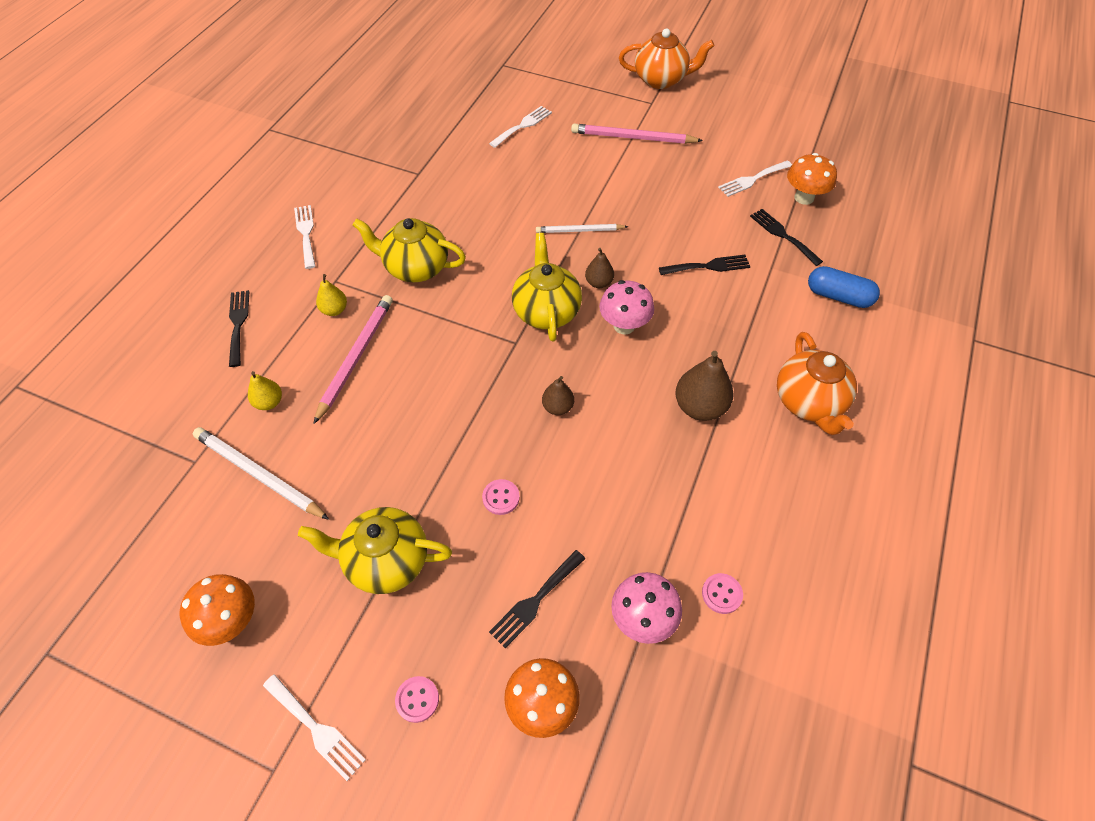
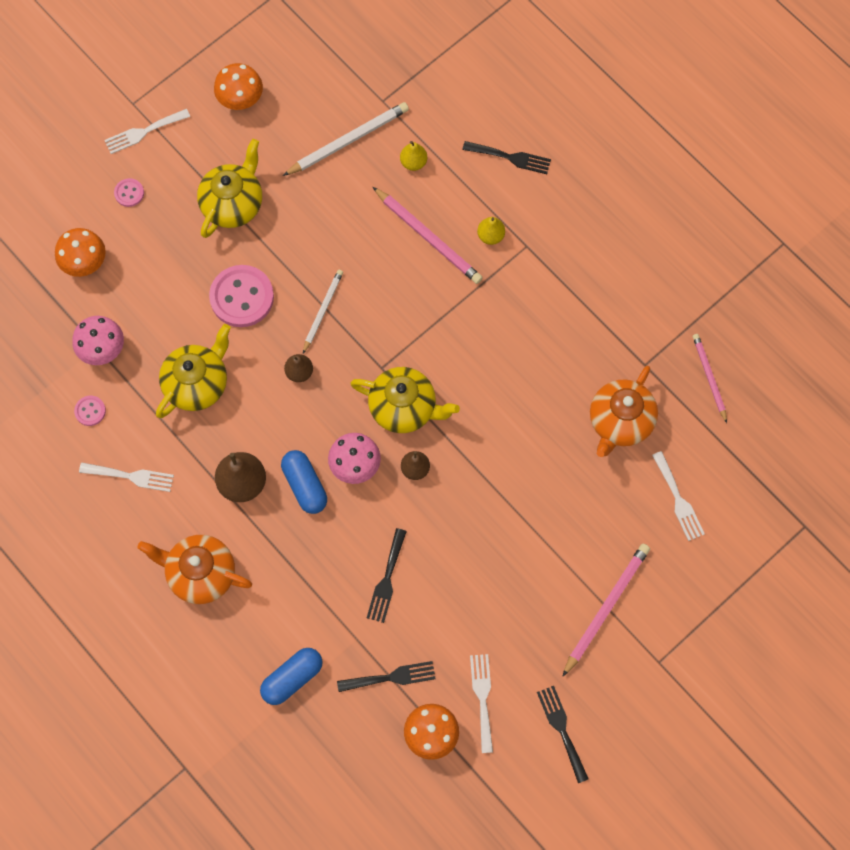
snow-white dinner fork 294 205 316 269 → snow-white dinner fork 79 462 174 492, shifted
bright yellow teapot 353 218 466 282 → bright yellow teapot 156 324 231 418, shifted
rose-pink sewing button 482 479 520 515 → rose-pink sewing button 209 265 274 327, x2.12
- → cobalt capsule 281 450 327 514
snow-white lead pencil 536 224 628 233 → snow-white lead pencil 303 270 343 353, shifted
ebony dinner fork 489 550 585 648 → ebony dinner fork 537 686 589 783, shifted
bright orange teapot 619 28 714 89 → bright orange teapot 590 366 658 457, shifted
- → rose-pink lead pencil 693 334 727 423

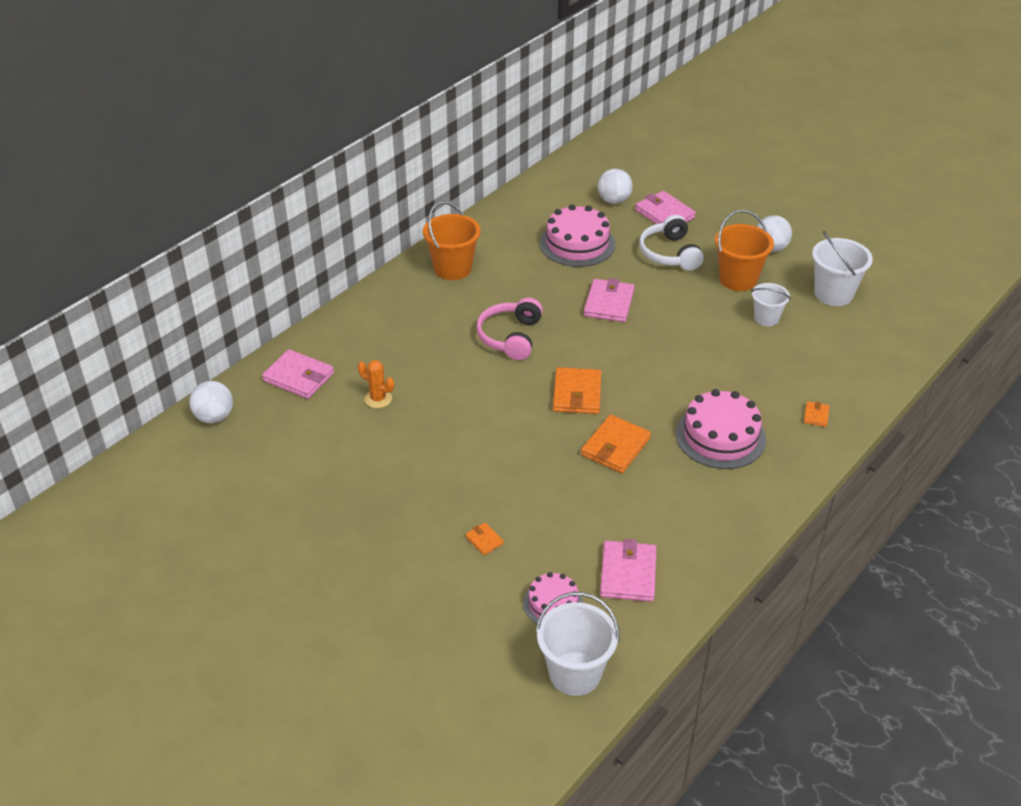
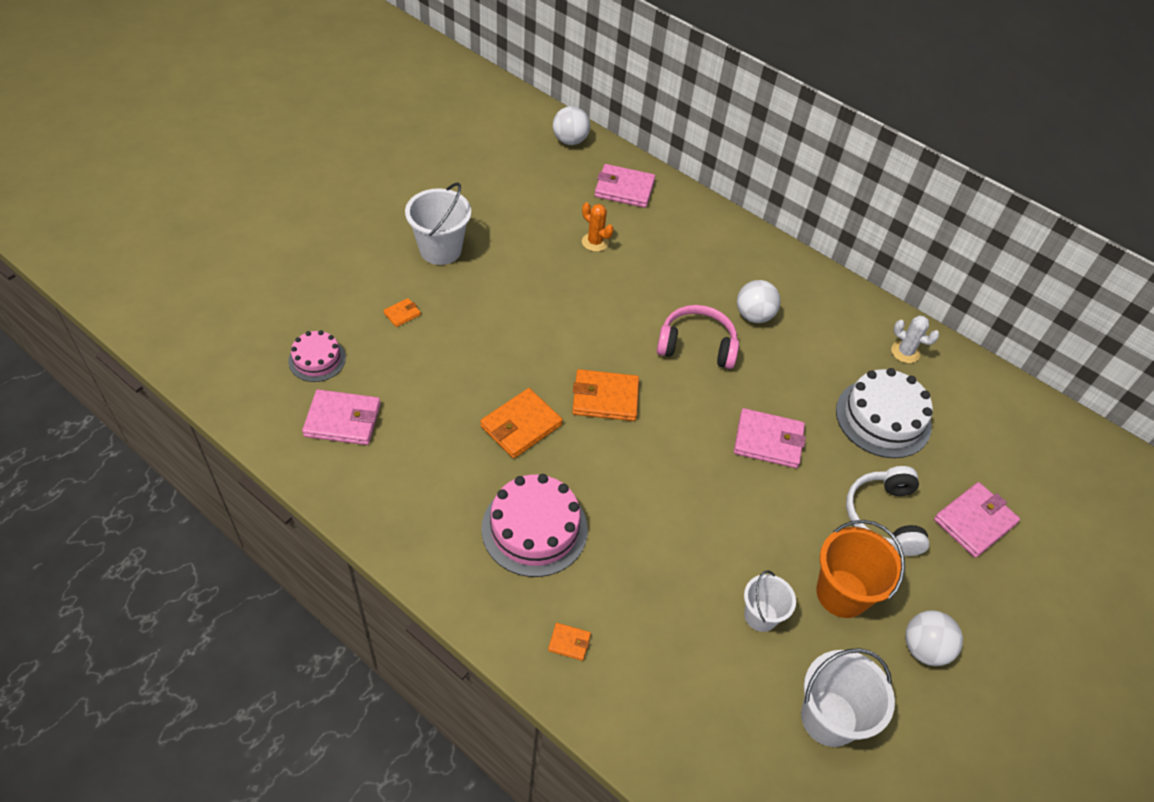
snow-white pail 536 592 619 696 → snow-white pail 405 183 471 265, shifted
bright orange wallet 581 415 651 473 → bright orange wallet 480 388 563 458, 75 degrees counterclockwise
bright orange saguaro cactus 358 360 394 408 → bright orange saguaro cactus 582 202 614 252, 75 degrees counterclockwise
rose-pink wallet 262 349 334 399 → rose-pink wallet 595 164 655 208, 75 degrees clockwise
snow-white sphere 598 169 633 204 → snow-white sphere 737 280 781 323, shifted
rose-pink layer cake 540 204 615 267 → snow-white layer cake 836 368 933 458
snow-white over-ear headphones 639 215 704 271 → snow-white over-ear headphones 846 466 930 556, 75 degrees counterclockwise
- → snow-white saguaro cactus 891 315 940 363
bright orange pail 423 201 481 280 → -

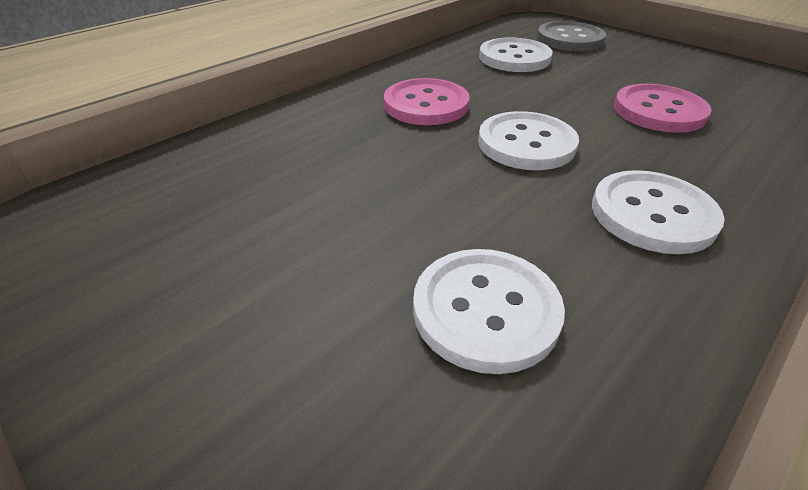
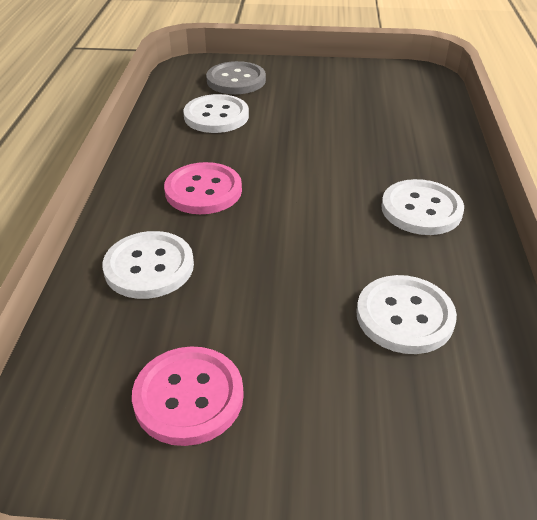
snow-white sewing button 478 111 579 170 → snow-white sewing button 102 231 194 299, shifted
rose-pink sewing button 614 84 712 133 → rose-pink sewing button 132 346 244 446, shifted

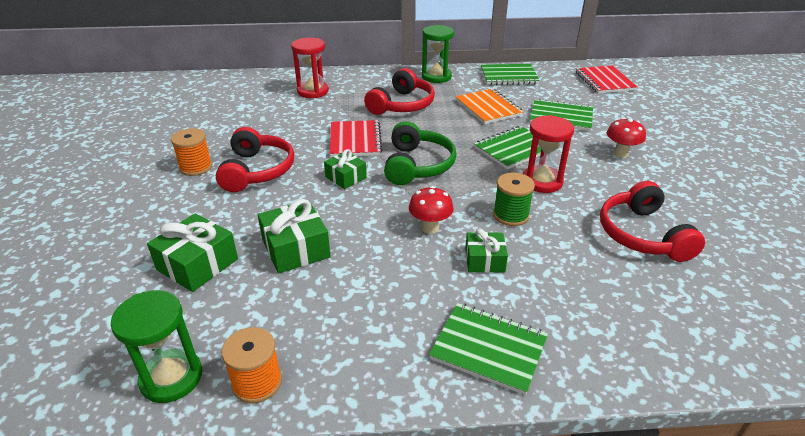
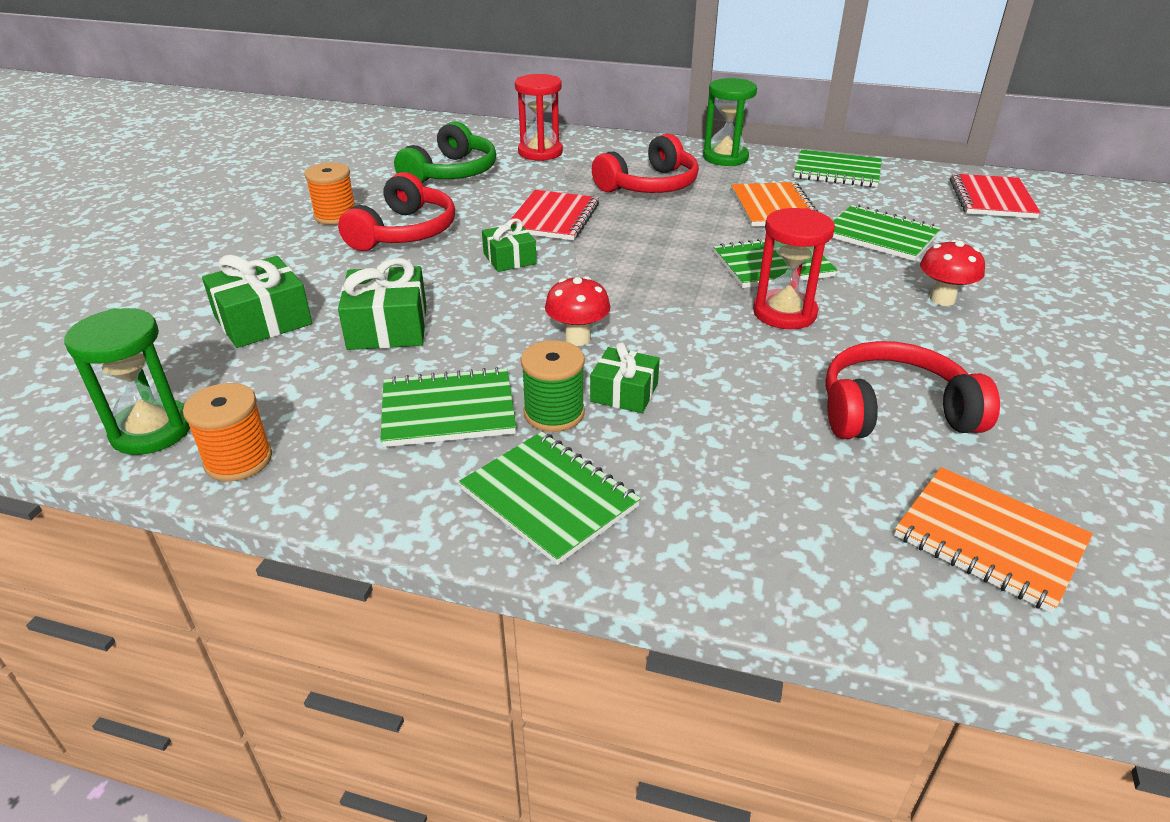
- → leaf-green notebook 380 367 516 447
leaf-green over-ear headphones 384 121 457 185 → leaf-green over-ear headphones 394 121 496 183, shifted
leaf-green reel of thread 493 173 535 226 → leaf-green reel of thread 521 340 585 432, shifted
red over-ear headphones 600 181 705 262 → red over-ear headphones 825 341 1000 439, 75 degrees clockwise
- → bright orange notebook 894 467 1093 613

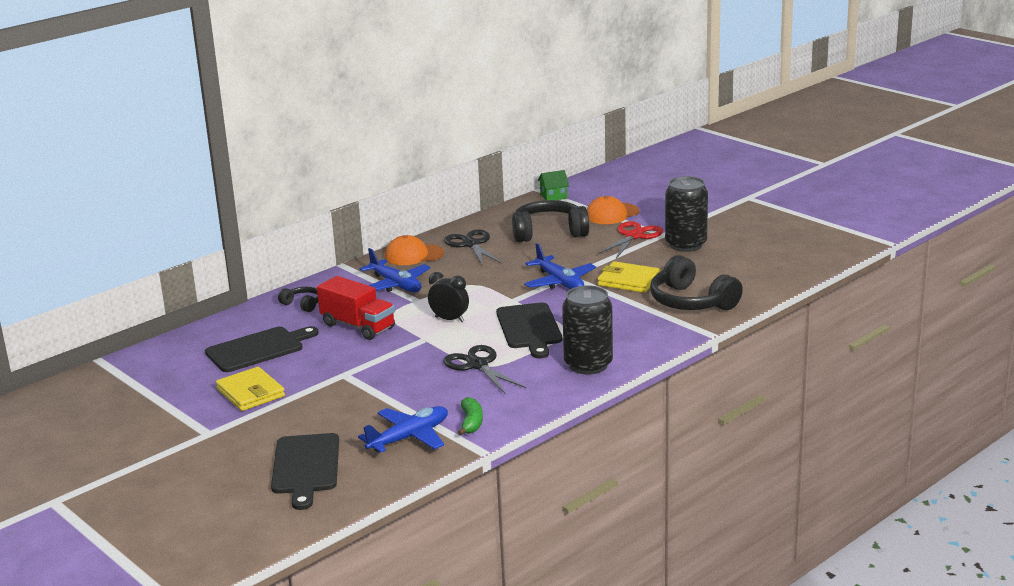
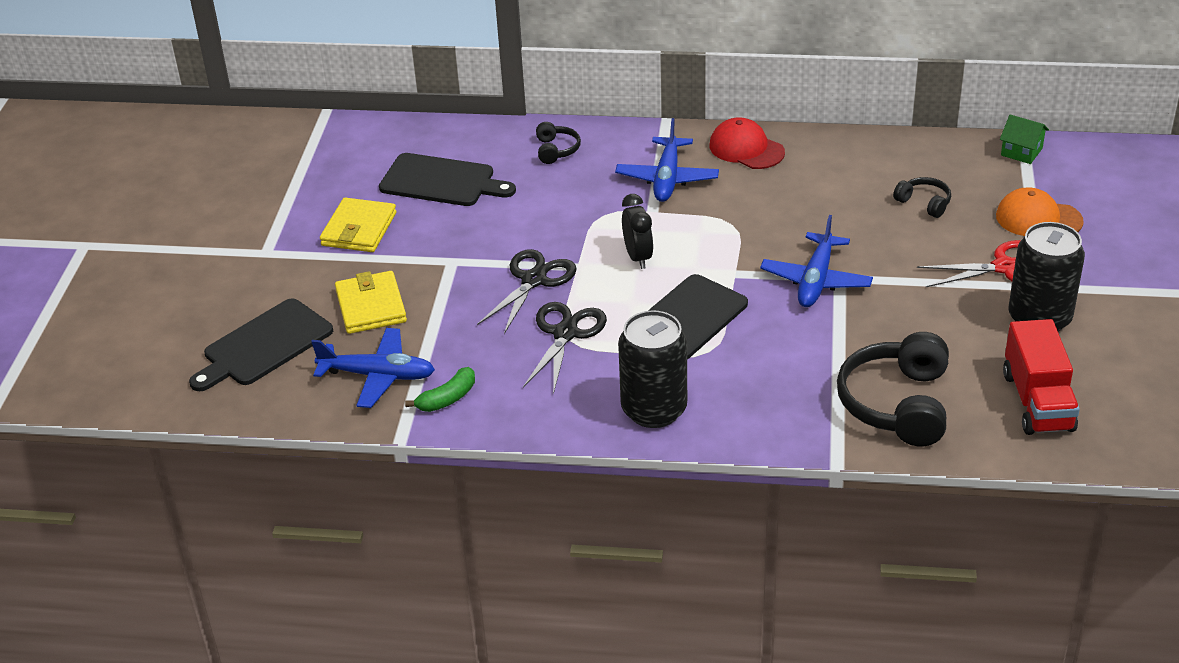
bright yellow wallet 598 261 660 293 → bright yellow wallet 335 271 407 334, shifted
ebony pair of scissors 444 229 502 266 → ebony pair of scissors 477 249 577 334, shifted
bright orange peaked cap 385 235 444 265 → red peaked cap 710 117 785 169
ebony over-ear headphones 512 200 589 242 → ebony over-ear headphones 893 177 951 218, x0.49
red truck 317 276 395 340 → red truck 1003 319 1080 435, shifted

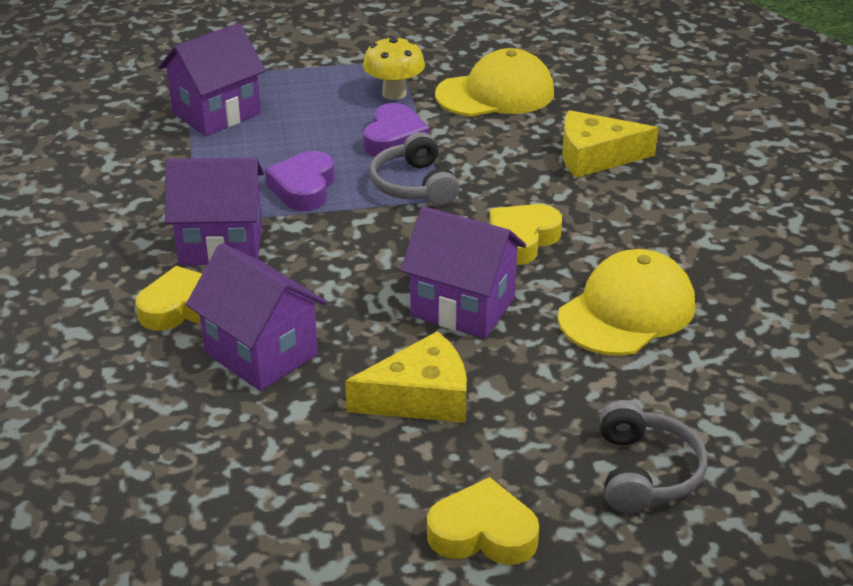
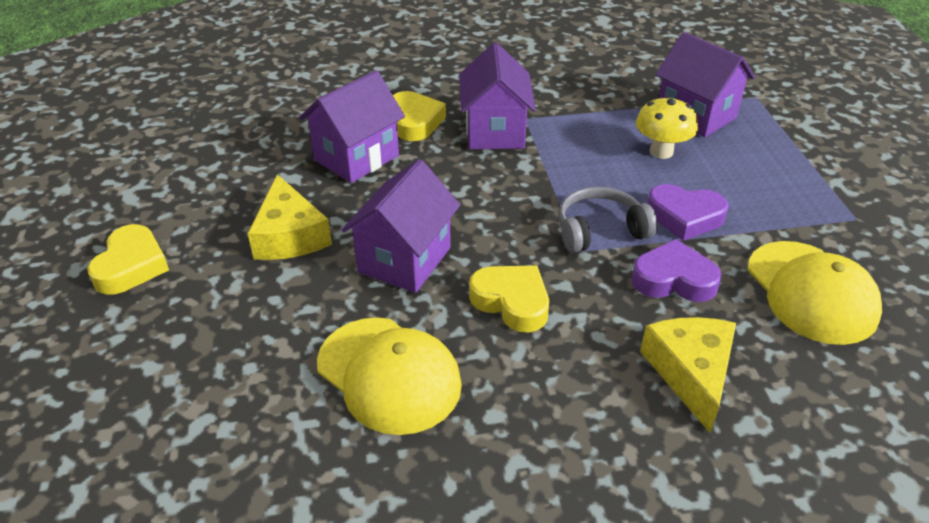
royal purple heart shape 265 151 335 211 → royal purple heart shape 631 239 722 302, shifted
bright yellow mushroom 363 36 425 100 → bright yellow mushroom 636 96 698 159, shifted
ash-grey over-ear headphones 599 400 708 513 → -

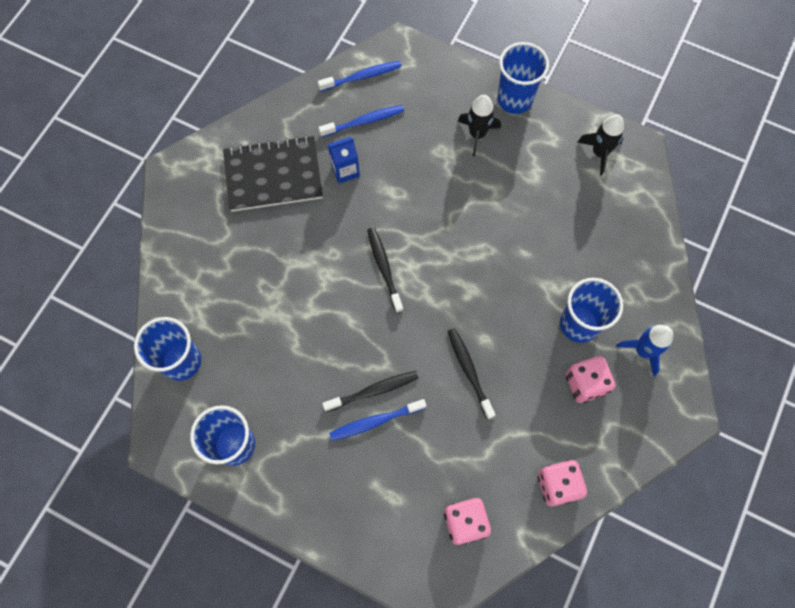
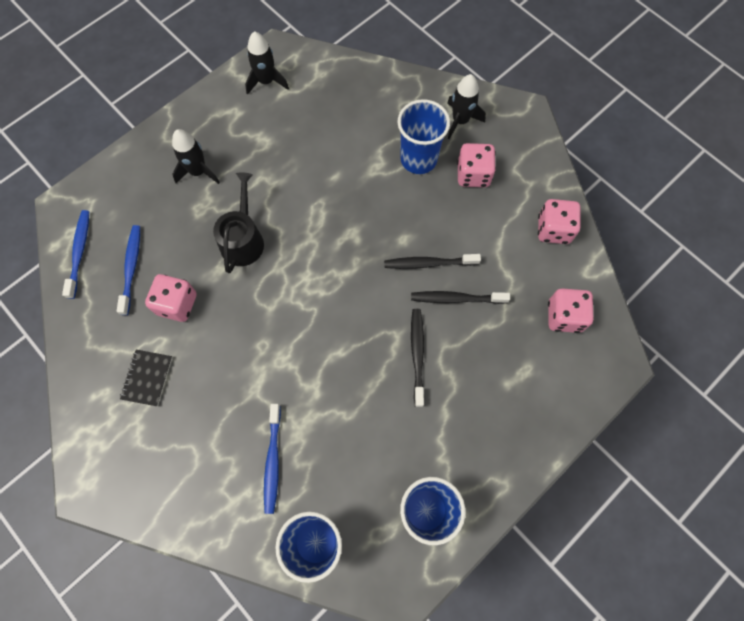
ebony notebook 223 135 323 212 → ebony notebook 120 350 172 407, x0.50
cobalt juice carton 328 137 360 184 → rose-pink game die 145 274 197 322
- → ebony sprinkling can 213 173 264 273
cobalt toothbrush 329 399 426 441 → cobalt toothbrush 264 404 281 514, shifted
ebony toothbrush 367 227 404 313 → ebony toothbrush 411 291 510 304, shifted
cobalt rocket 616 325 673 377 → ebony rocket 447 74 486 139
cobalt cup 497 42 549 114 → -

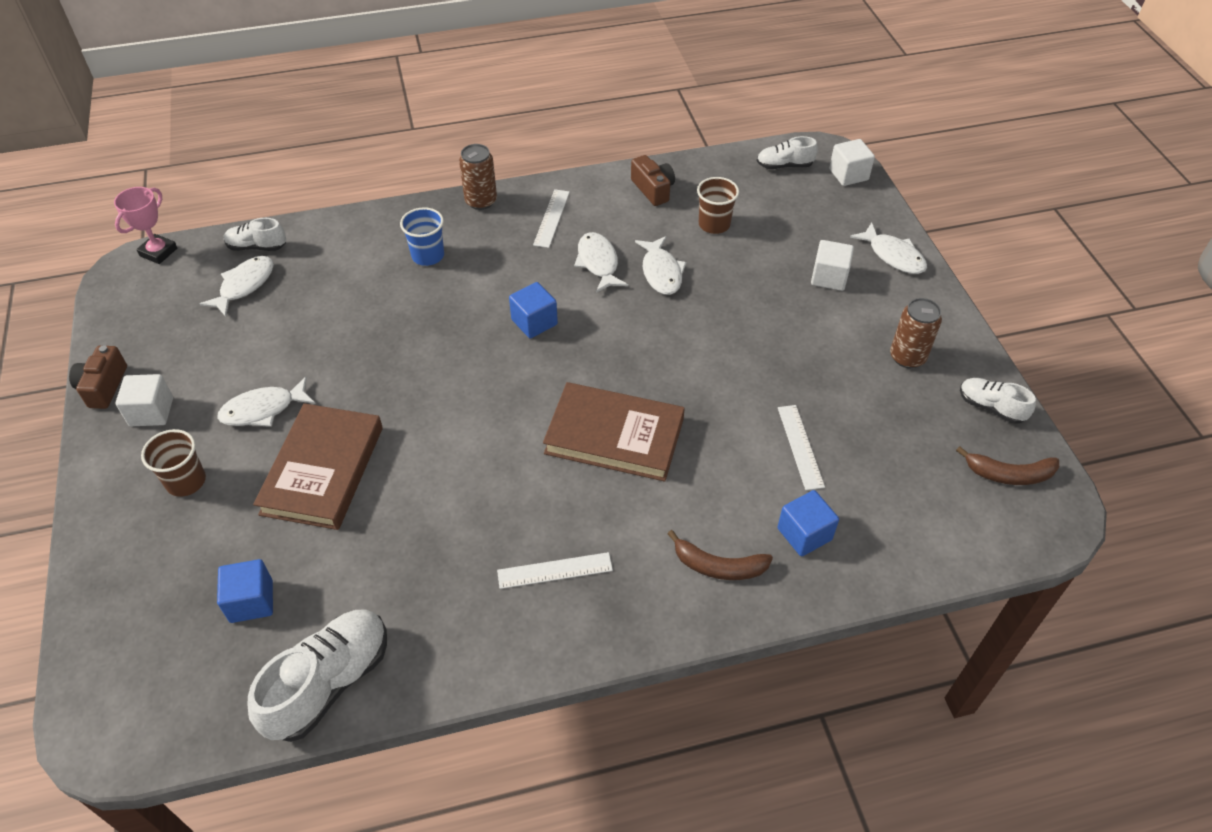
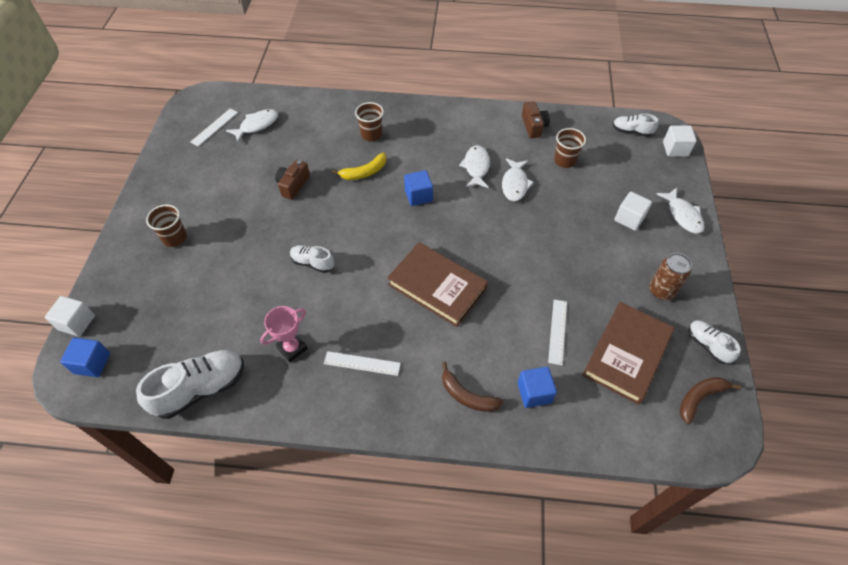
snow-white solid cube 116 374 173 426 → snow-white solid cube 45 296 95 337, shifted
cobalt solid cube 217 559 273 623 → cobalt solid cube 60 338 110 377, shifted
snow-white measuring stick 533 189 570 248 → snow-white measuring stick 190 109 238 146, shifted
rose-pink trophy 114 187 177 264 → rose-pink trophy 260 306 308 362, shifted
brown camera 69 345 127 409 → brown camera 275 160 310 200, shifted
snow-white shoe 224 218 286 251 → snow-white shoe 290 245 334 273, shifted
- → bright yellow toy banana 332 153 386 180
cobalt cup 400 207 444 266 → brown cup 355 102 384 141
brown hardcover 253 403 383 530 → brown hardcover 582 302 674 405, shifted
brown toy banana 956 446 1059 485 → brown toy banana 680 377 741 424, 120 degrees clockwise
snow-white fish 217 377 315 427 → -
brown tin 459 144 497 210 → -

